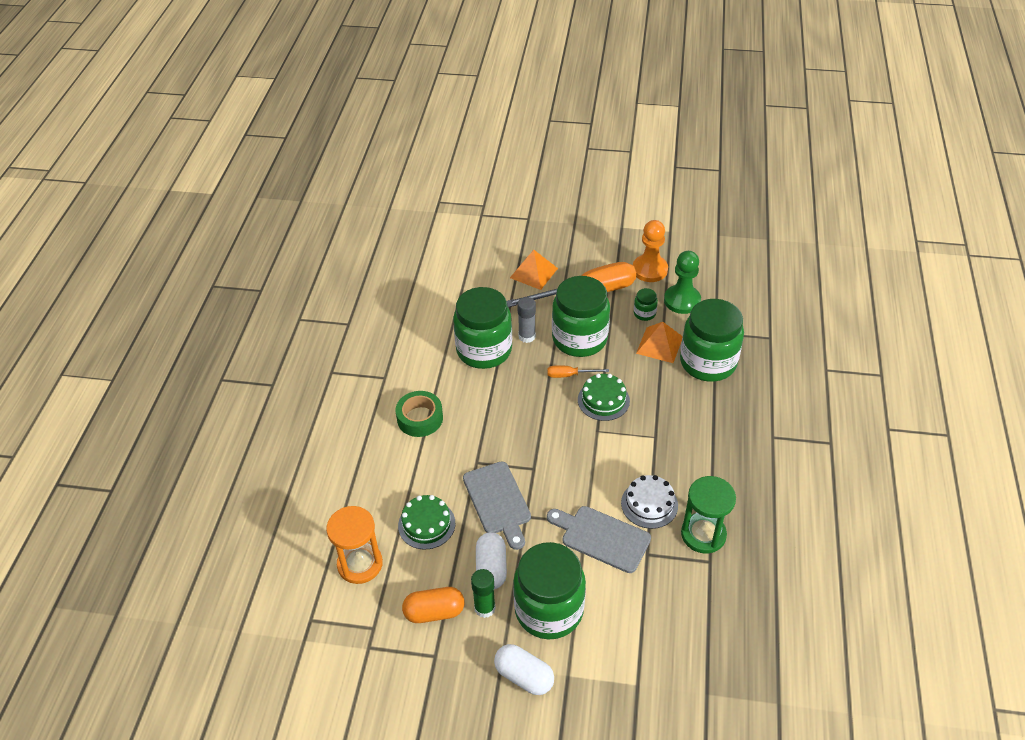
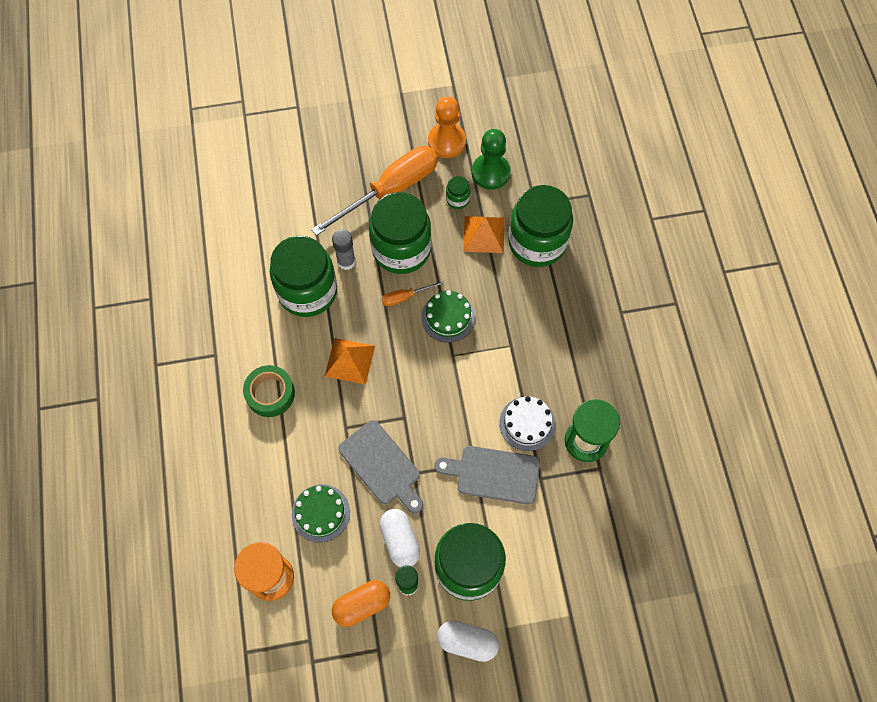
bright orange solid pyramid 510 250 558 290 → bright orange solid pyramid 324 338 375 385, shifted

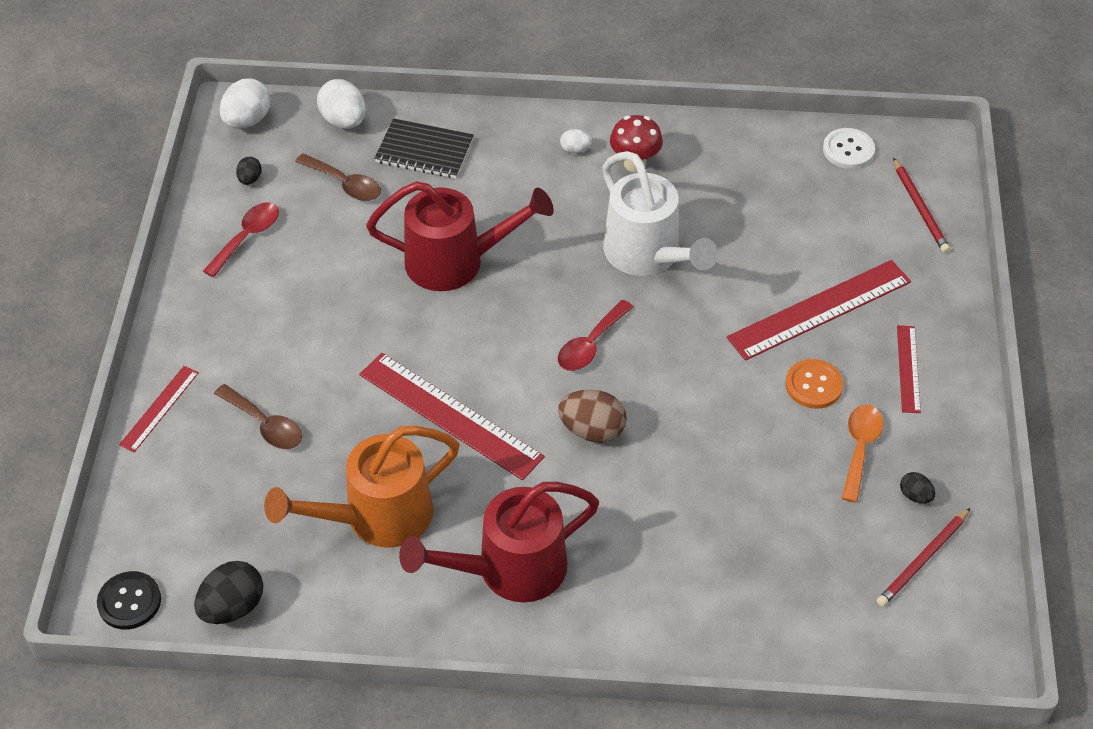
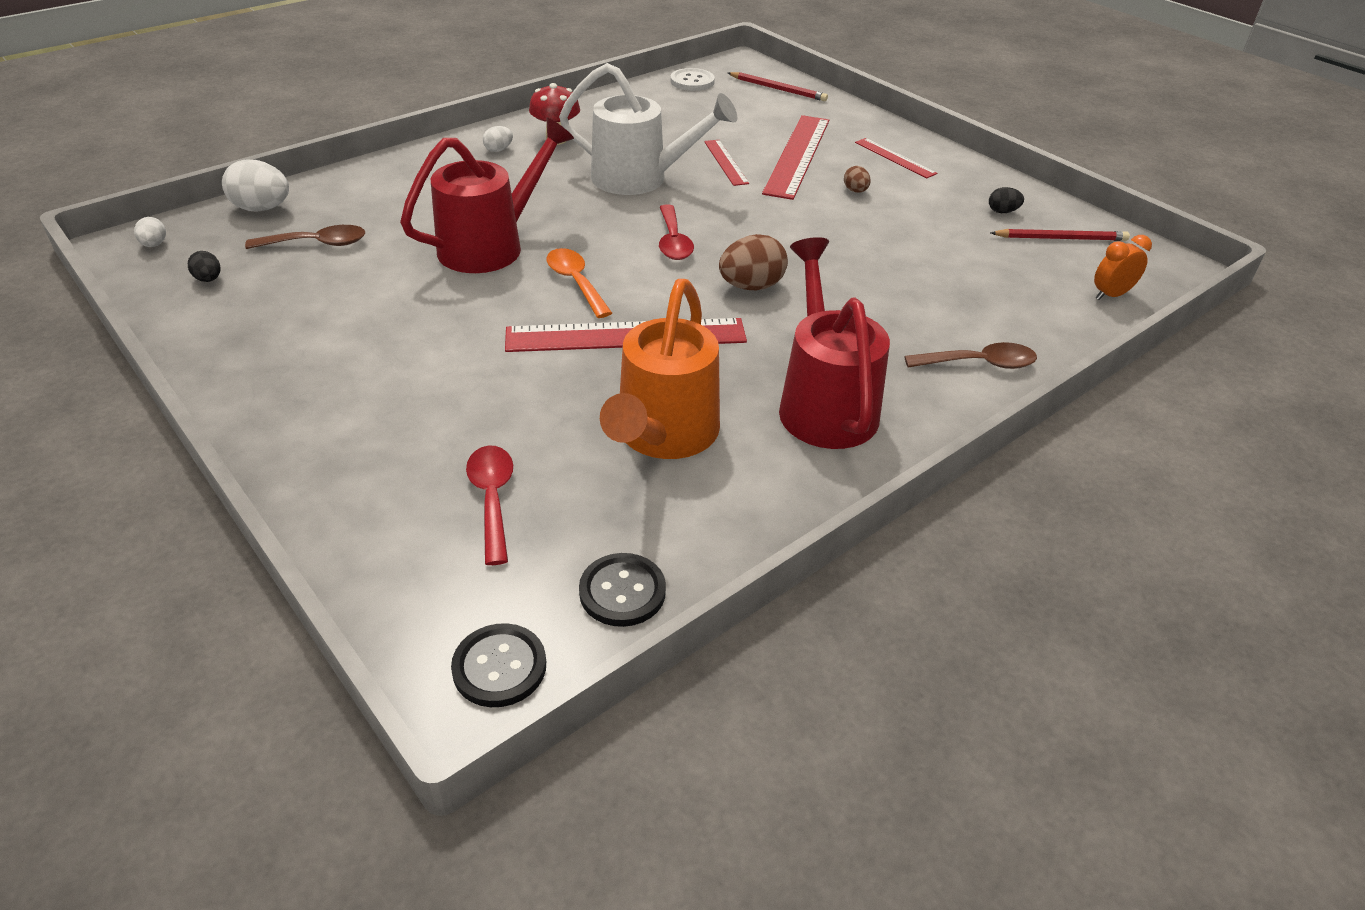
snow-white toy egg 220 78 271 129 → snow-white toy egg 134 217 166 247, x0.53
red teaspoon 203 203 279 277 → red teaspoon 466 445 513 565, shifted
bright orange teaspoon 841 405 883 502 → bright orange teaspoon 546 248 612 318, shifted
ebony toy egg 194 561 263 624 → ebony sewing button 579 553 666 627
red measuring stick 119 366 199 452 → red measuring stick 704 140 749 186, shifted
red sprinkling can 399 482 599 603 → red sprinkling can 779 237 890 449, 150 degrees clockwise
bright orange sewing button 785 359 843 409 → brown toy egg 844 166 871 193
brown teaspoon 214 384 302 449 → brown teaspoon 904 342 1037 369, shifted
red lead pencil 877 508 970 607 → red lead pencil 990 229 1130 241, 90 degrees counterclockwise
- → bright orange alarm clock 1094 235 1152 300
ebony notebook 375 118 474 178 → -

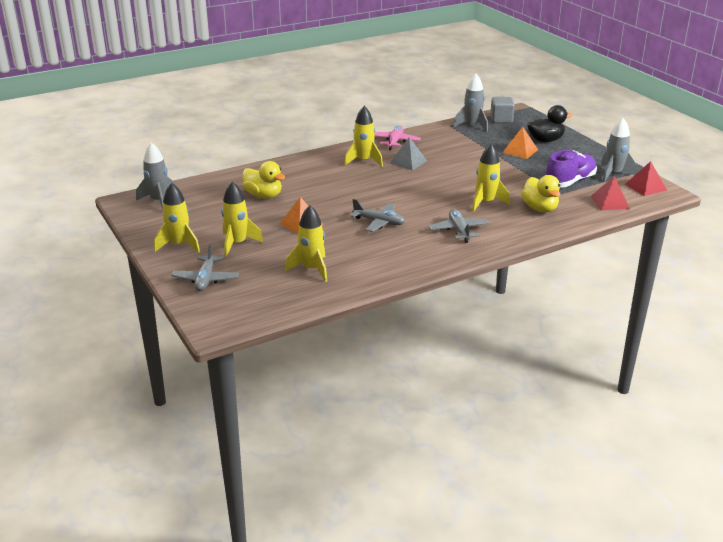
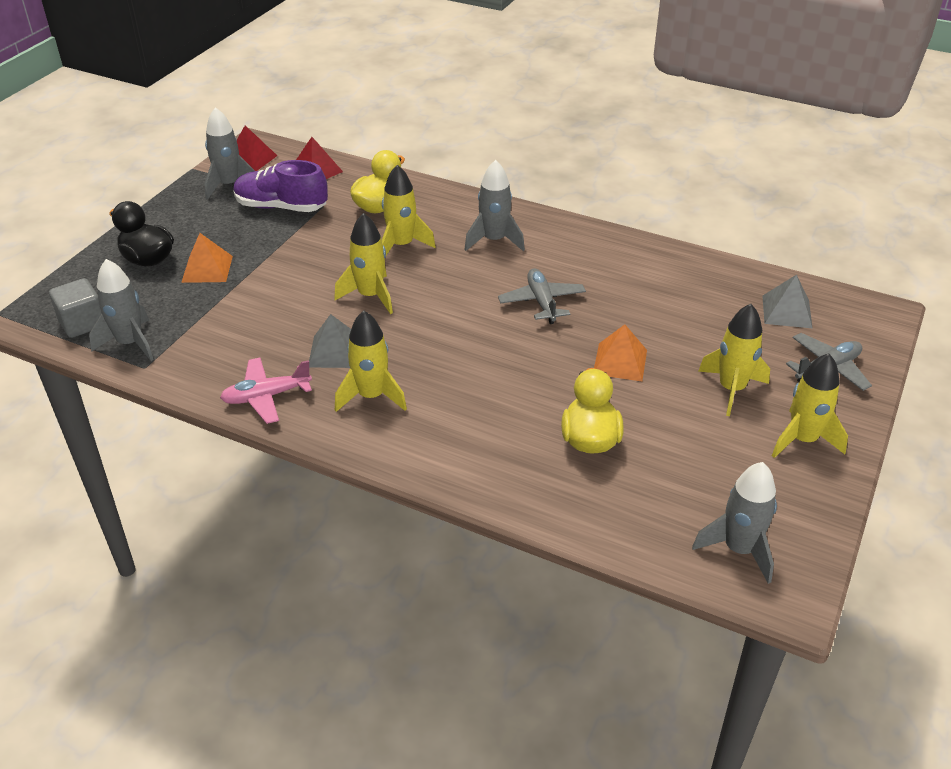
bright yellow rocket 285 205 327 282 → bright yellow rocket 334 213 393 314, shifted
ash-grey aeroplane 429 209 490 243 → ash-grey rocket 464 160 525 251
- → ash-grey solid pyramid 762 274 812 328

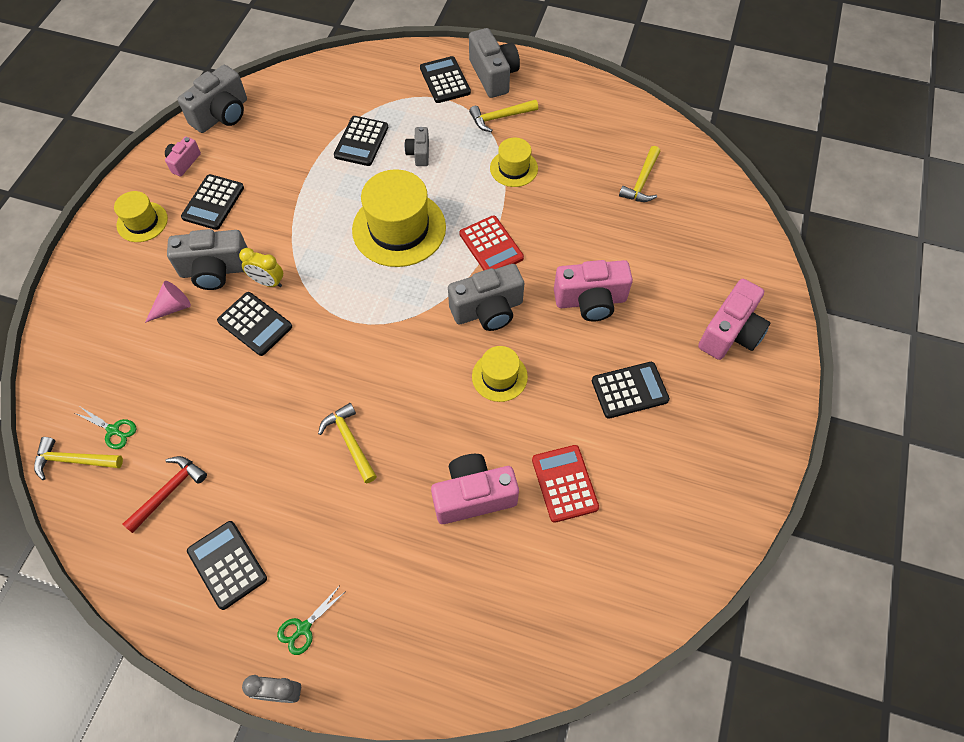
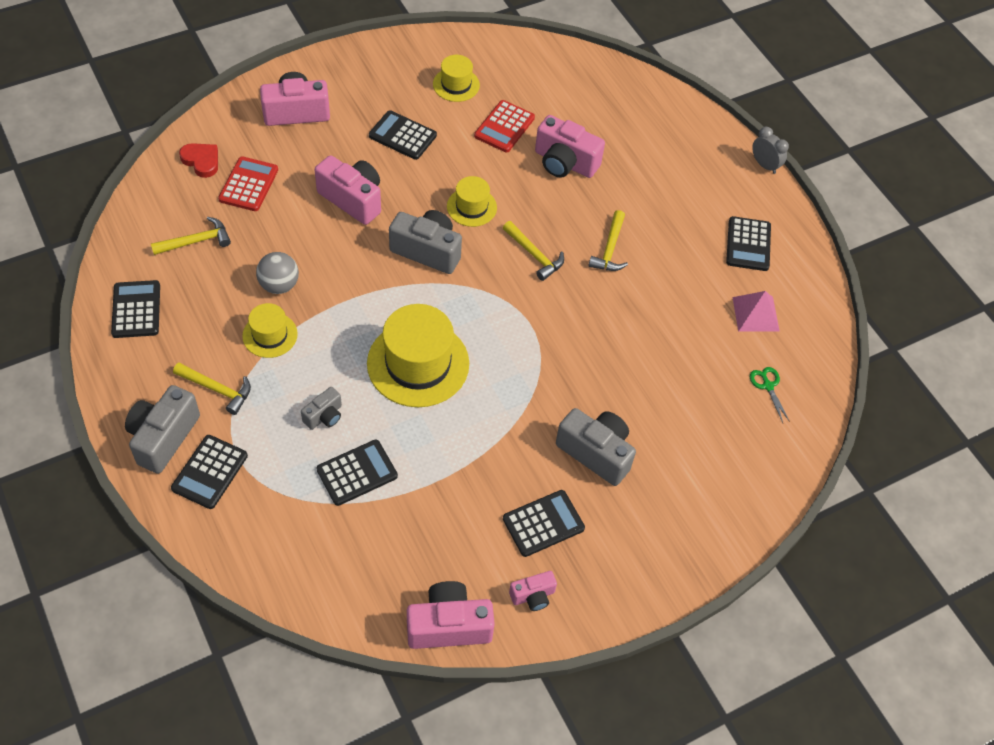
ebony pocket calculator 217 292 292 356 → ebony pocket calculator 111 280 160 338, shifted
- → red heart shape 179 143 218 178
red pocket calculator 459 215 524 270 → red pocket calculator 218 156 278 211, shifted
- → ash-grey sphere 256 252 299 294
ash-grey camera 178 65 247 133 → rose-pink camera 407 581 495 649
bright yellow hat 114 191 168 242 → bright yellow hat 433 55 480 102, shifted
bright yellow carpenter's hammer 34 437 123 480 → bright yellow carpenter's hammer 503 221 564 281, shifted
red carpenter's hammer 123 456 207 533 → rose-pink solid pyramid 732 291 780 332
rose-pink cone shape 145 281 191 323 → -
bright yellow alarm clock 239 248 283 287 → -
leaf-green pair of scissors 277 587 345 655 → -

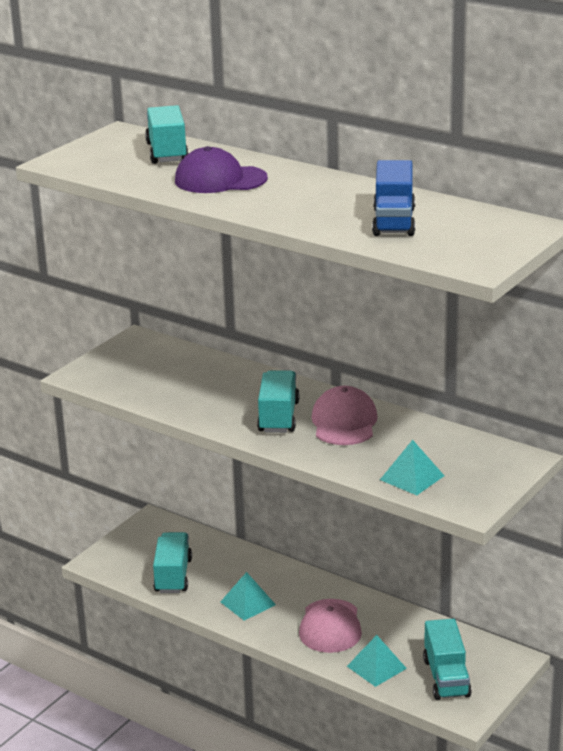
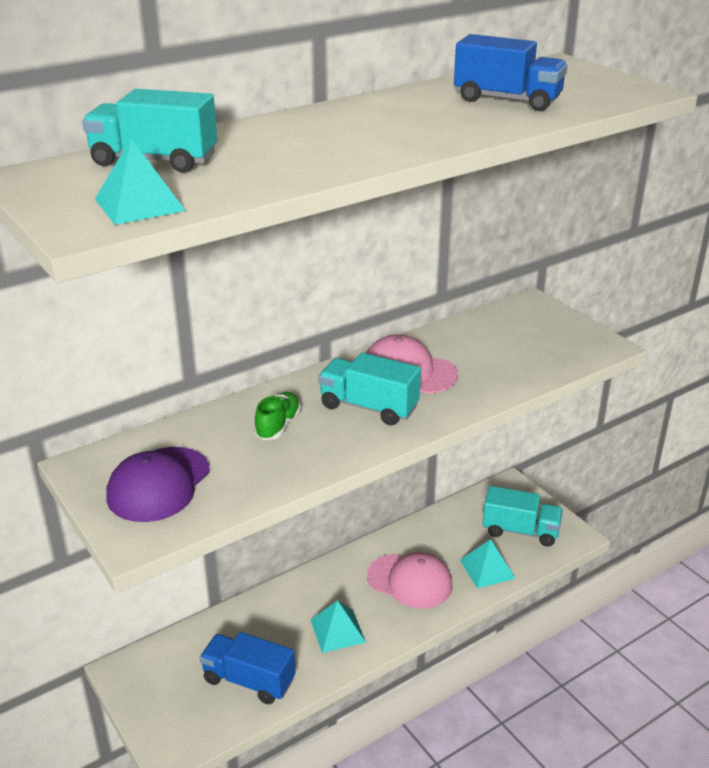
teal solid pyramid 380 440 444 495 → teal solid pyramid 95 139 186 225, shifted
royal purple peaked cap 175 146 268 193 → royal purple peaked cap 107 447 210 522, shifted
teal truck 153 532 192 593 → cobalt truck 200 632 295 704
- → leaf-green shoe 254 392 301 440

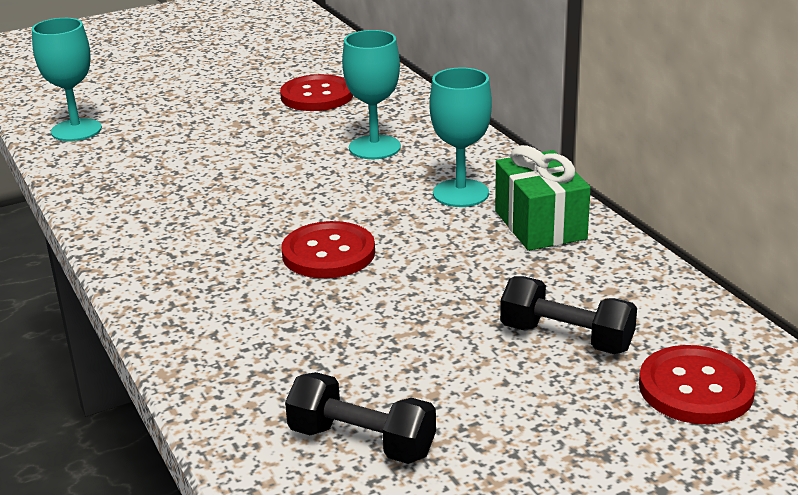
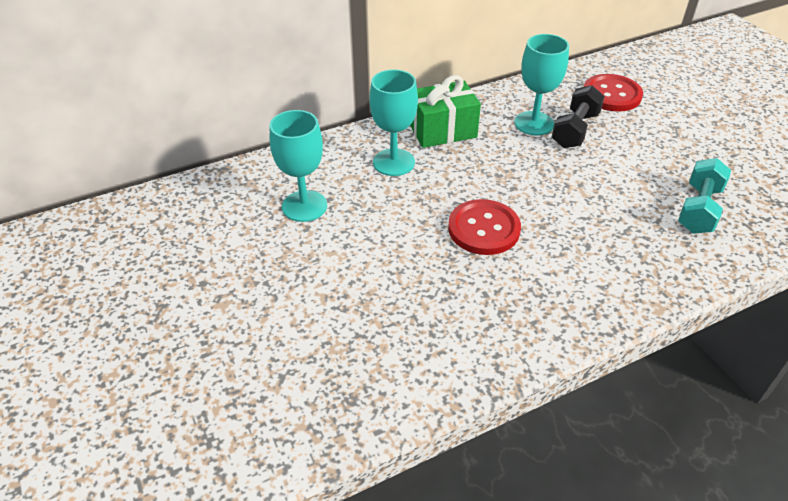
teal chalice 32 18 102 141 → teal chalice 514 34 569 135, shifted
ebony dumbbell 285 372 436 464 → teal dumbbell 678 158 731 234
red sewing button 280 74 353 111 → -

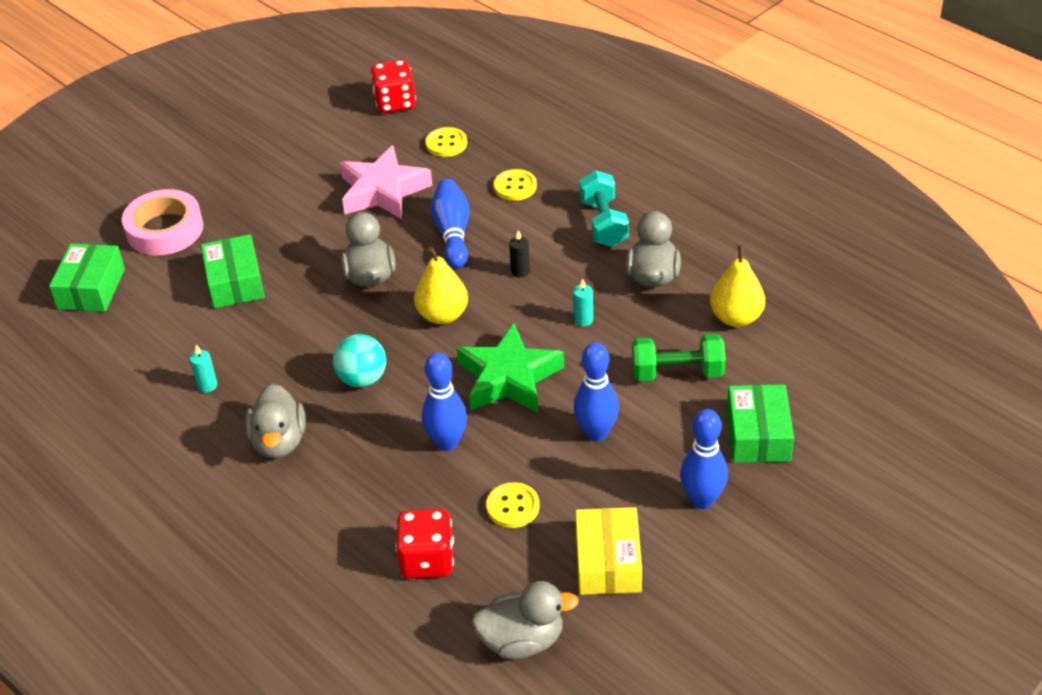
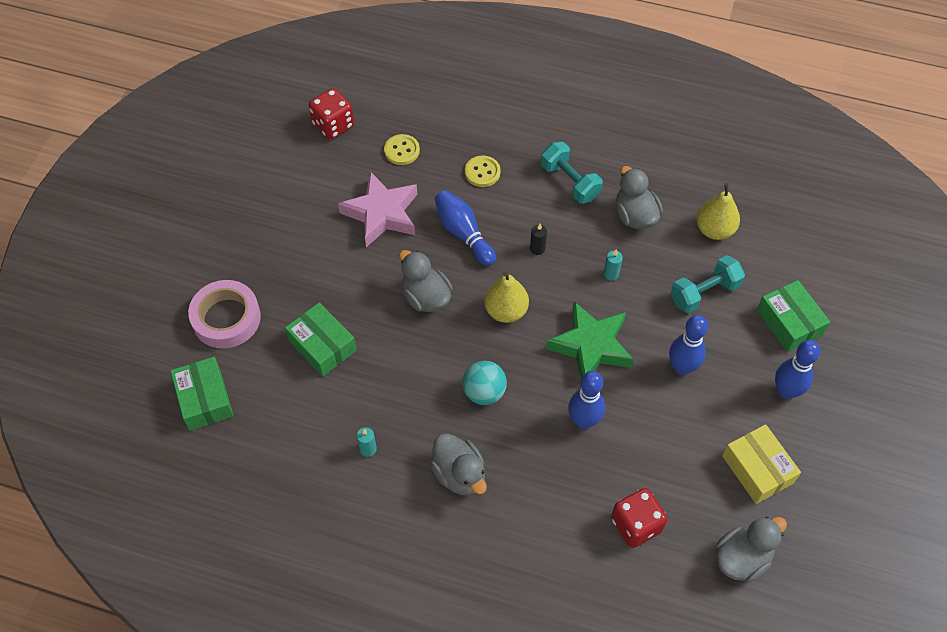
leaf-green dumbbell 632 334 726 381 → teal dumbbell 671 255 745 313
bright yellow sewing button 486 482 539 528 → -

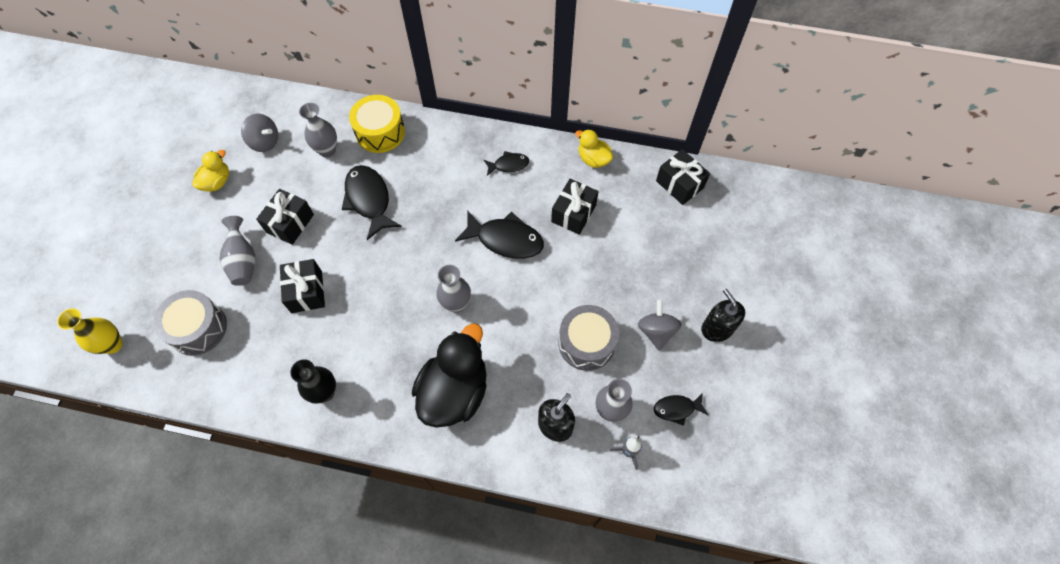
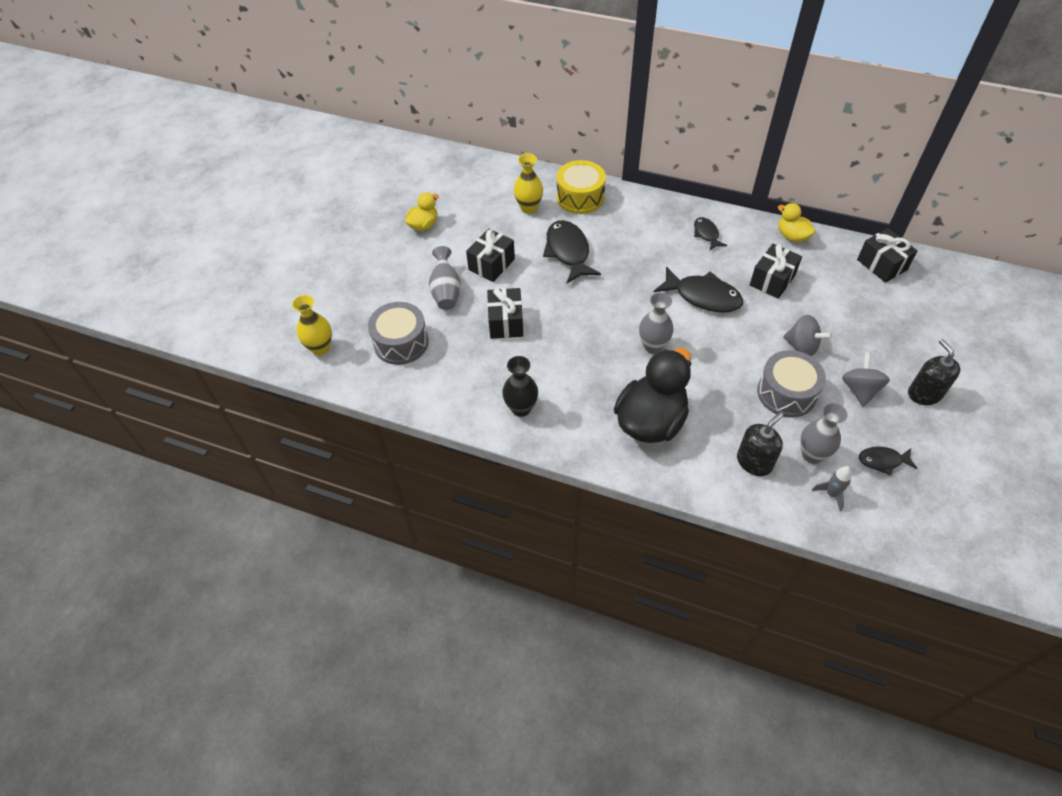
ash-grey tall vase 299 103 337 157 → bright yellow tall vase 514 153 543 214
ebony fish 484 151 529 176 → ebony fish 694 217 727 250, 105 degrees counterclockwise
ash-grey whirligig 241 114 278 152 → ash-grey whirligig 783 315 832 356, shifted

